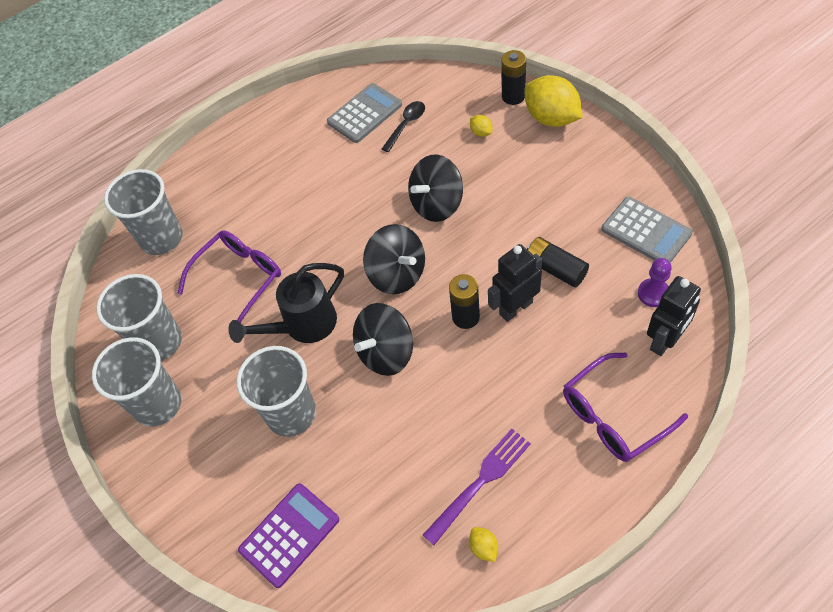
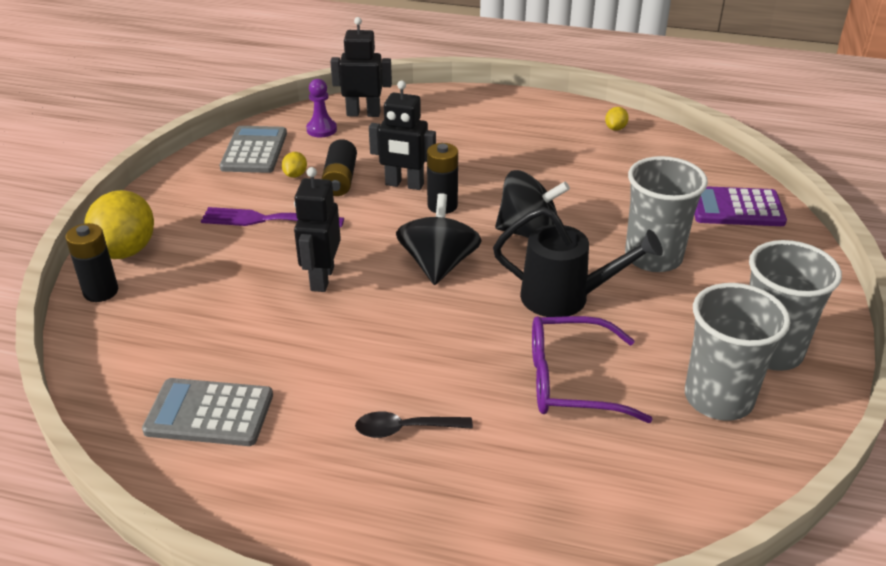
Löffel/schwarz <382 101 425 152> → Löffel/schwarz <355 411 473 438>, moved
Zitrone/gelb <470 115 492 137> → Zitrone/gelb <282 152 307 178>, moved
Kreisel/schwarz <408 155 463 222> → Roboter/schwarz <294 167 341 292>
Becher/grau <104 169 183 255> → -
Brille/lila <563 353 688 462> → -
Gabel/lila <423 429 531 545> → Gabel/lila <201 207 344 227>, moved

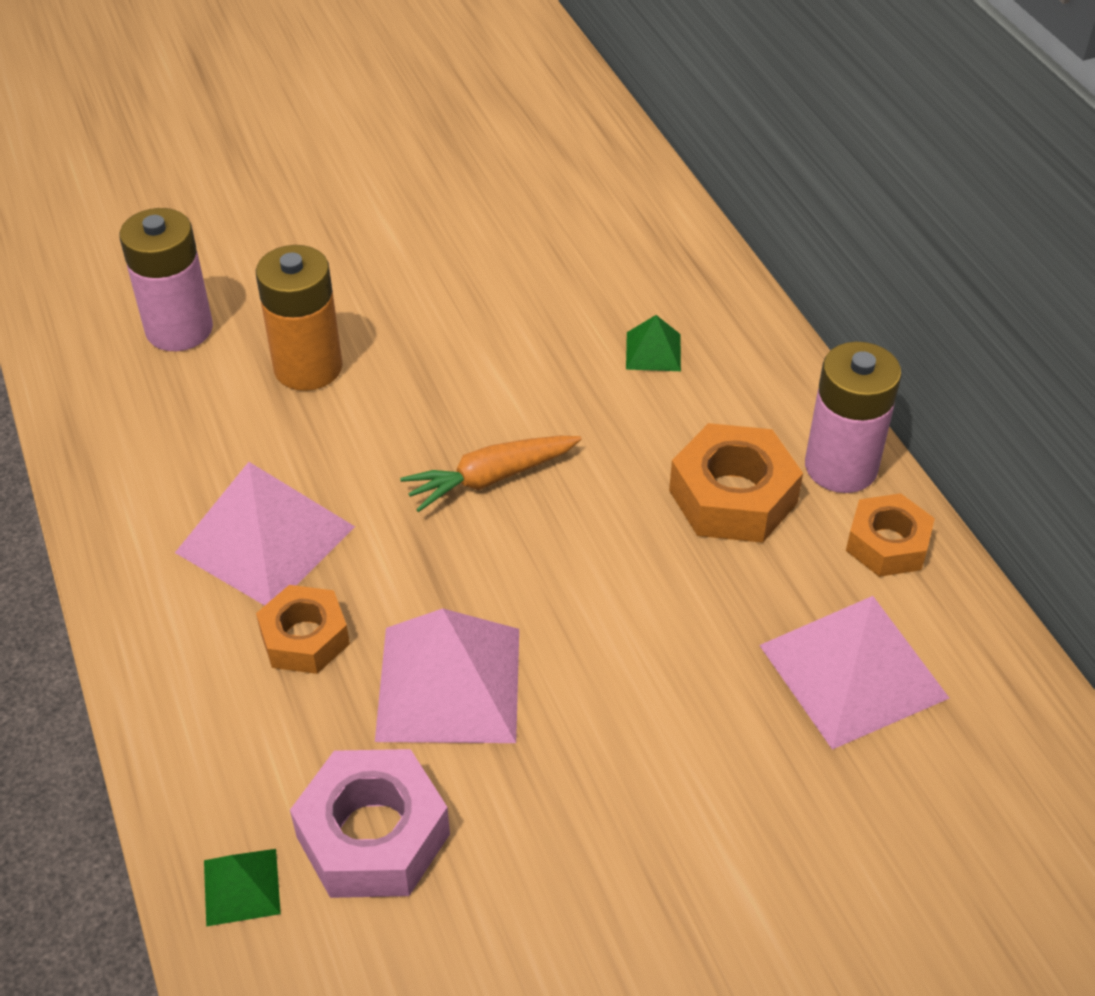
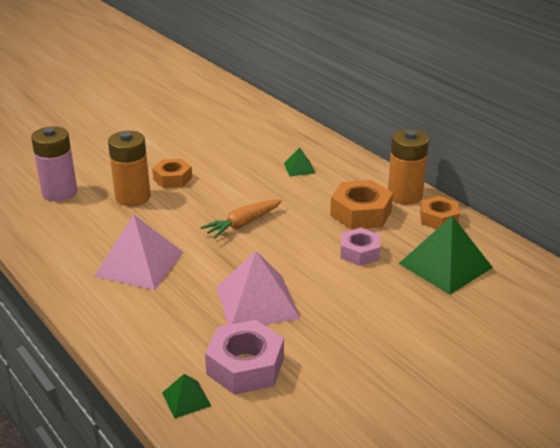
Batterie/rosa <805 342 902 493> → Batterie/orange <388 129 429 205>
Sechskantmutter/orange <256 585 350 674> → Sechskantmutter/orange <152 159 192 188>, moved
Pyramide/rosa <759 596 949 750> → Pyramide/grün <399 216 493 294>
- → Sechskantmutter/rosa <340 228 380 266>

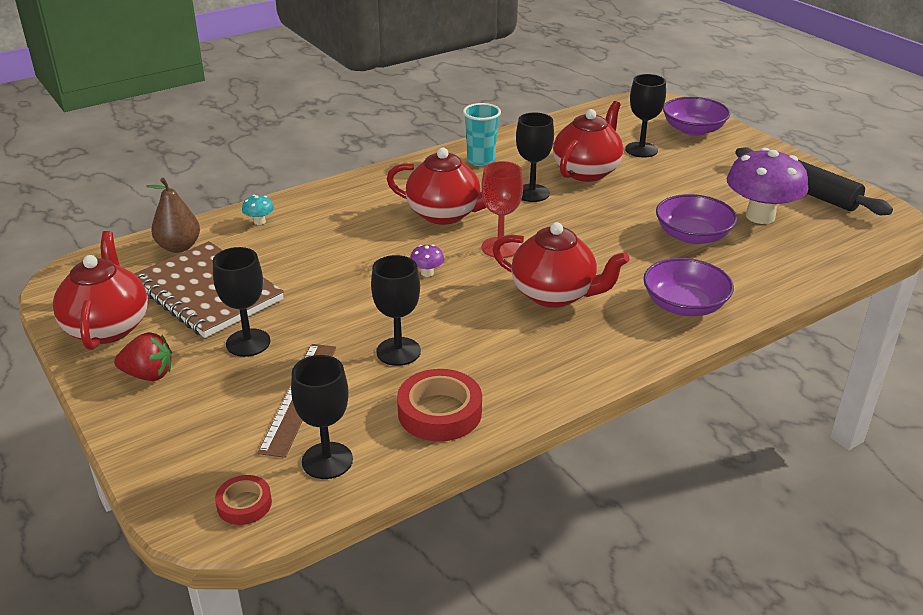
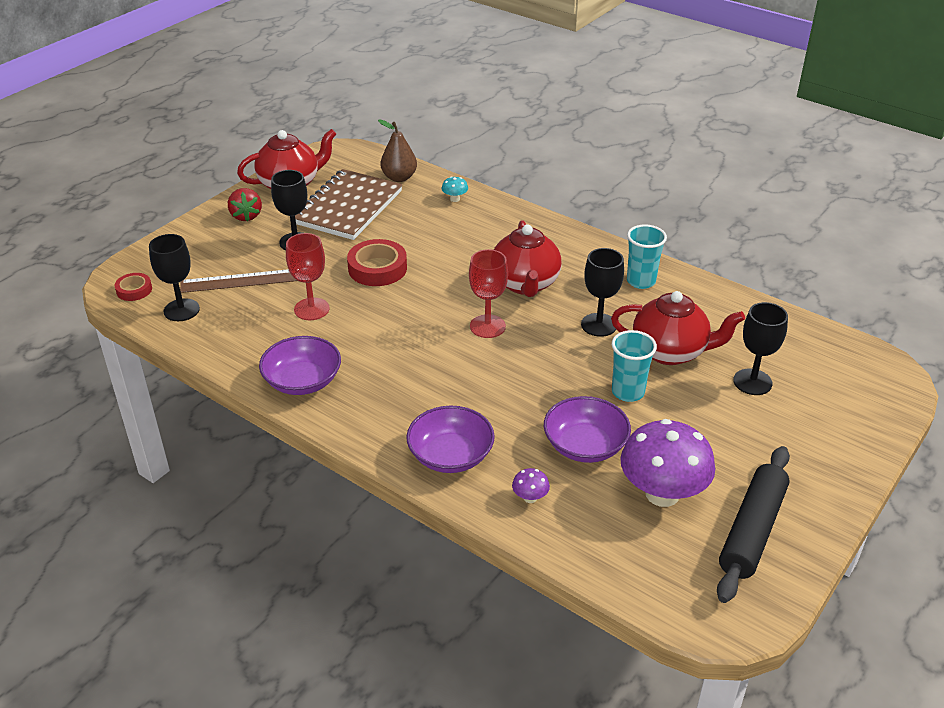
Schüssel/lila <663 97 730 136> → Schüssel/lila <259 336 341 395>, moved
Teekanne/rot <492 222 630 308> → -
Pilz/lila <410 244 444 277> → Pilz/lila <512 468 550 503>, moved
Kelch/schwarz <371 255 421 366> → Kelch/rot <286 233 330 320>
Klebeband/rot <397 369 482 441> → Klebeband/rot <347 239 407 286>, moved
- → Becher/türkis <612 330 657 402>

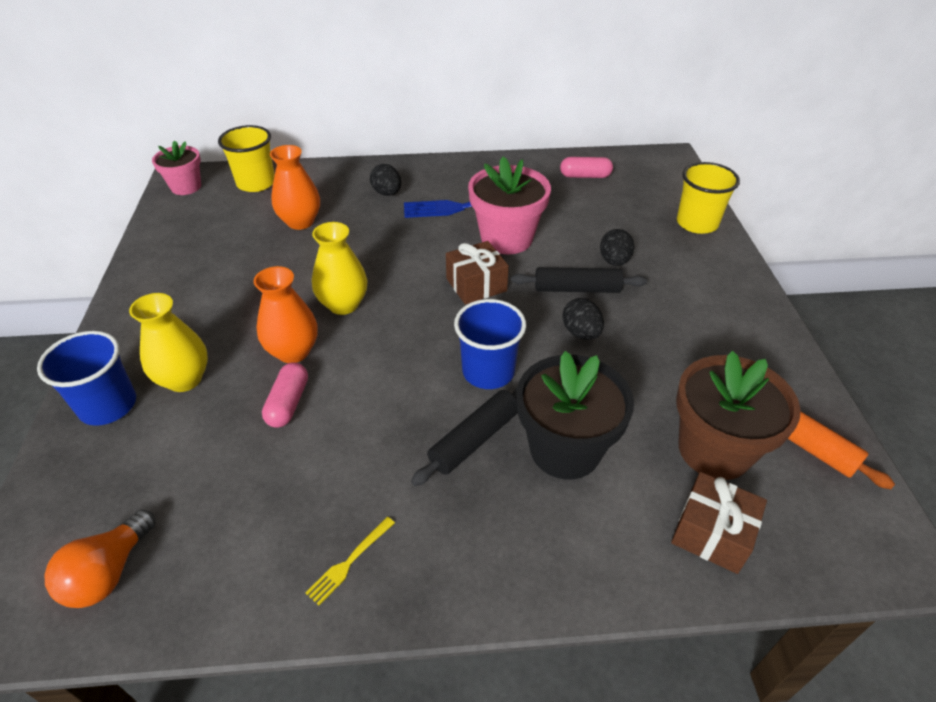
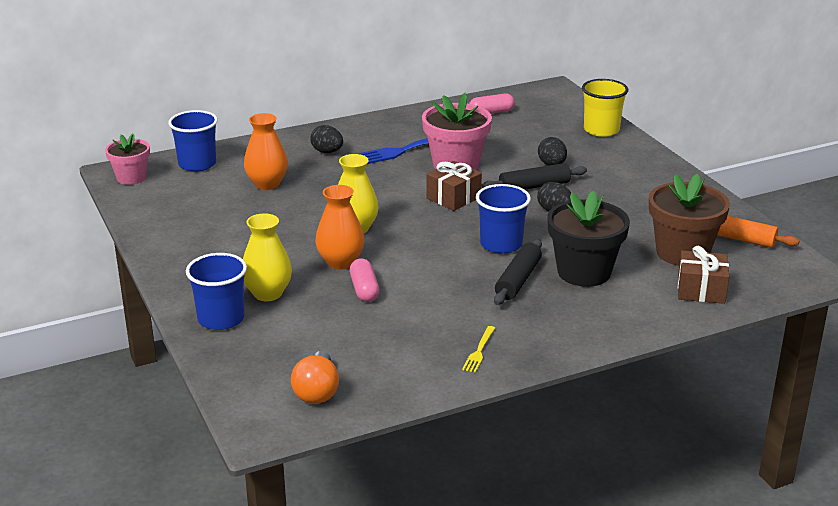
Becher/gelb <218 125 275 192> → Becher/blau <168 110 218 172>

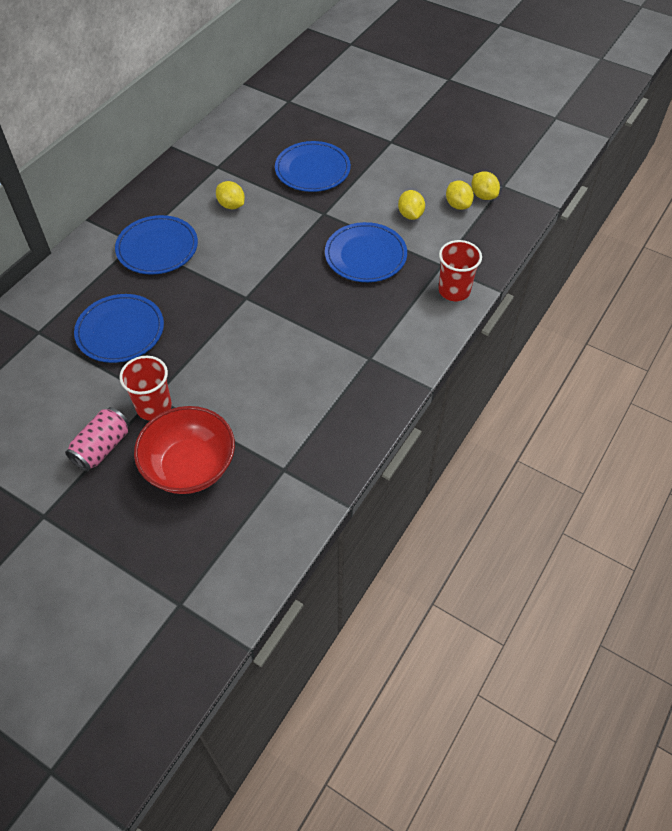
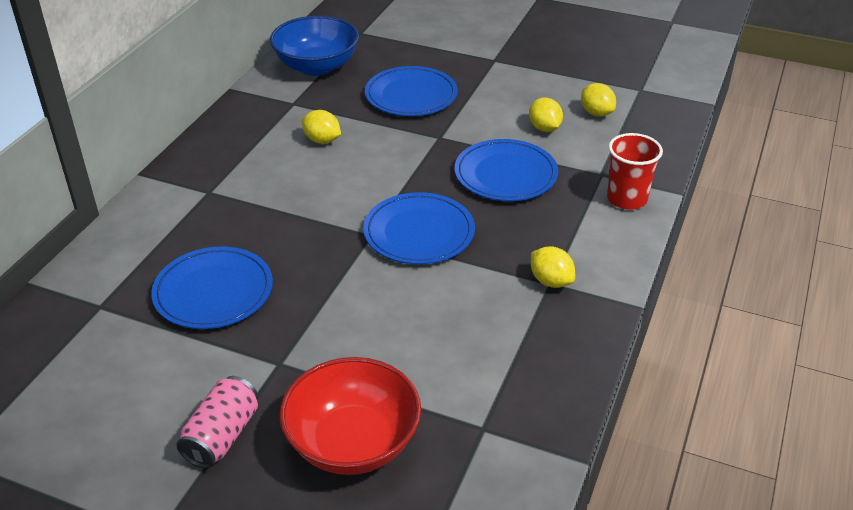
Zitrone/gelb <471 171 500 200> → Zitrone/gelb <531 246 575 288>, moved
Teller/blau <115 215 198 275> → Teller/blau <363 192 475 264>, moved
Becher/rot <119 356 172 421> → -
- → Schüssel/blau <270 16 359 76>

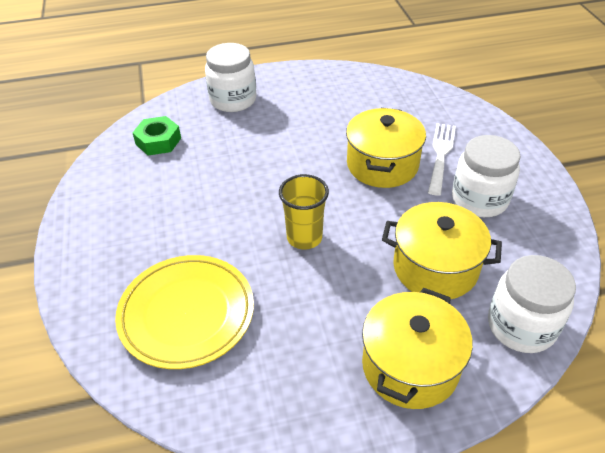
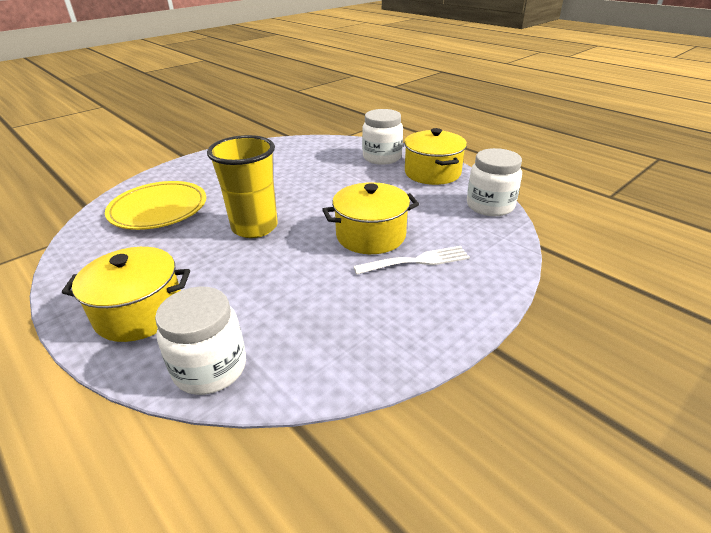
Sechskantmutter/grün <132 116 181 156> → -
Einmachglas/weiß <452 135 520 217> → Einmachglas/weiß <467 148 522 216>, moved
Becher/gelb <279 174 329 249> → Becher/gelb <207 135 278 238>, x1.54
Kochtopf/gelb <382 202 502 299> → Kochtopf/gelb <404 128 467 185>, moved

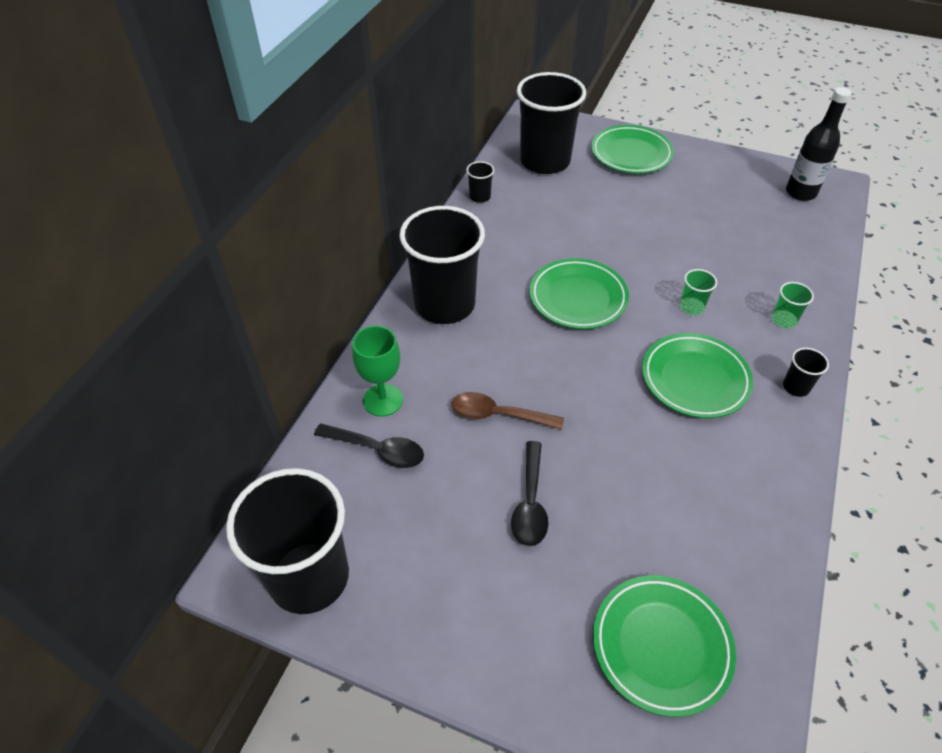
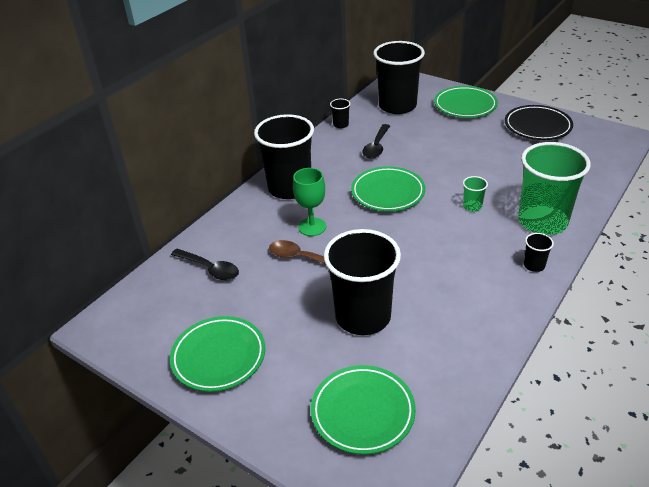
Flasche/schwarz <786 87 852 201> → -
Becher/grün <772 282 814 328> → Becher/grün <518 142 591 235>, x2.49
Kelch/grün <352 326 403 417> → Kelch/grün <293 168 326 236>, moved
Teller/grün <642 333 753 418> → Teller/grün <170 316 265 392>, moved
Löffel/schwarz <511 441 548 546> → Löffel/schwarz <362 124 390 159>, moved
Becher/schwarz <226 468 349 614> → Becher/schwarz <324 229 401 335>, moved
- → Teller/schwarz <505 105 573 140>

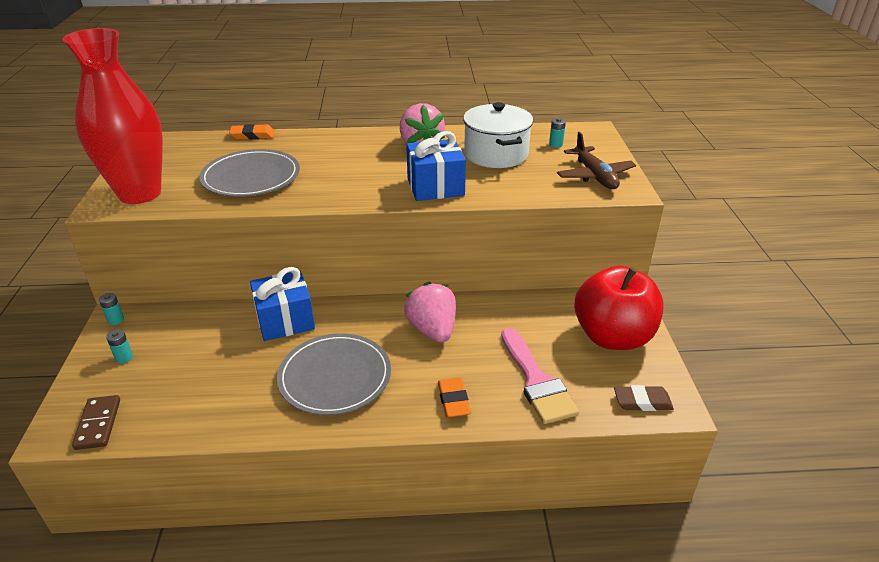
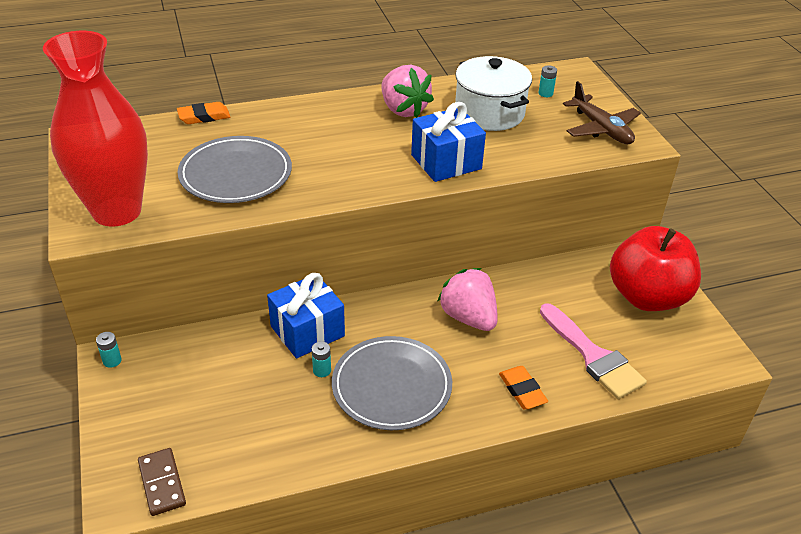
Batterie/türkis <106 329 133 363> → Batterie/türkis <312 341 331 377>, moved
Radiergummi/braun <614 385 674 411> → -

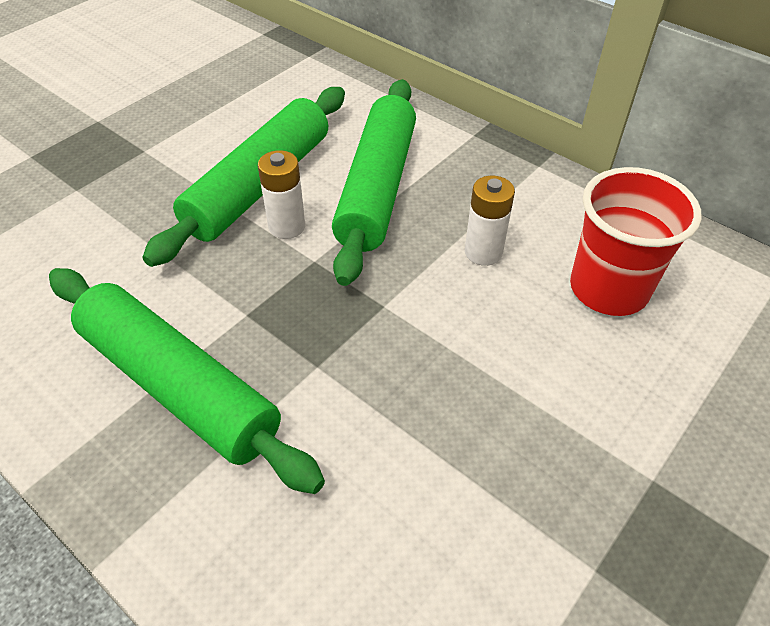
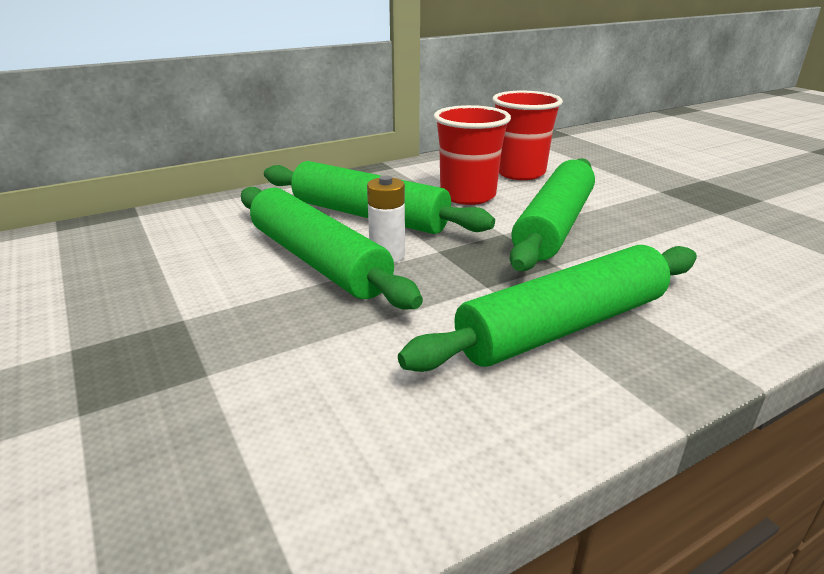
Batterie/weiß <465 176 515 266> → Becher/rot <434 105 511 205>
- → Nudelholz/grün <510 158 595 271>

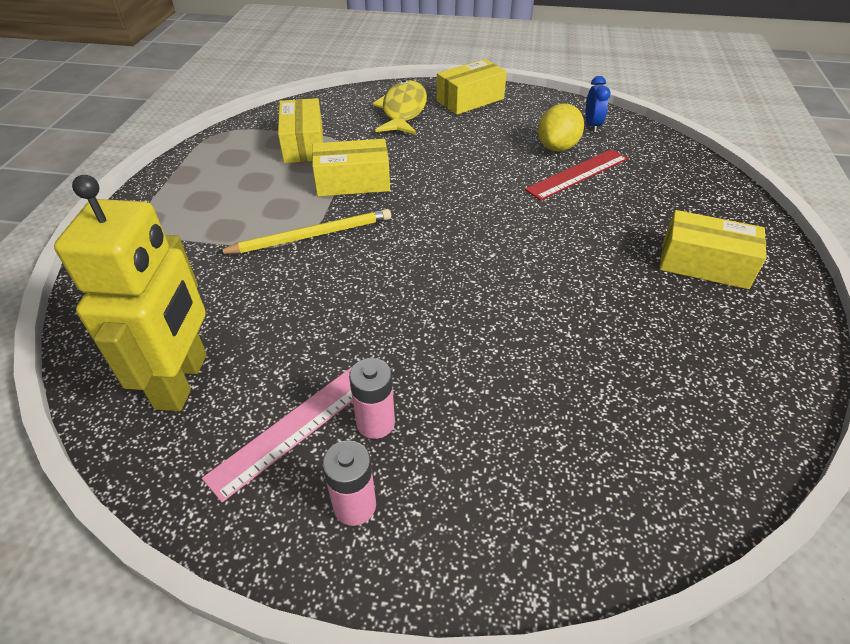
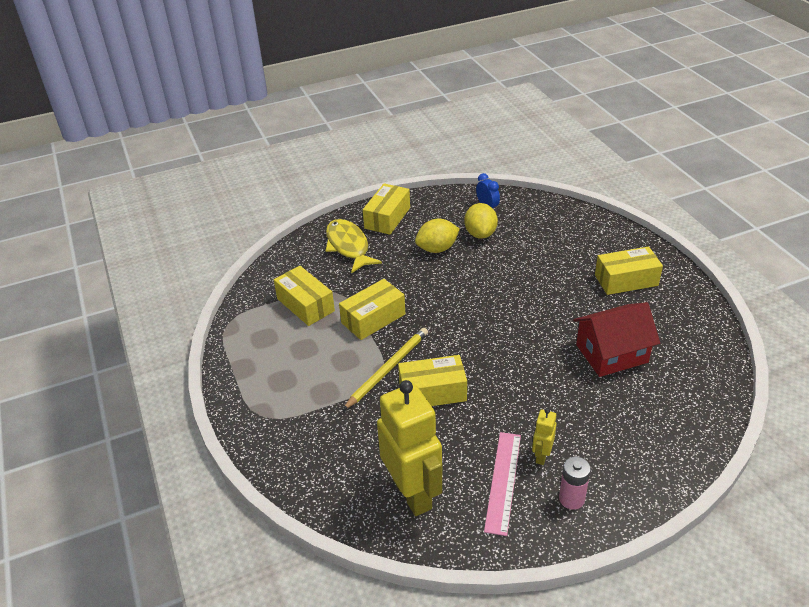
Lineal/rot <525 149 628 201> → -
Batterie/rosa <349 358 395 439> → Roboter/gelb <532 408 557 465>
- → Zitrone/gelb <415 219 460 253>
- → Haus/rot <573 302 660 377>
- → Schachtel/gelb <398 355 467 406>

